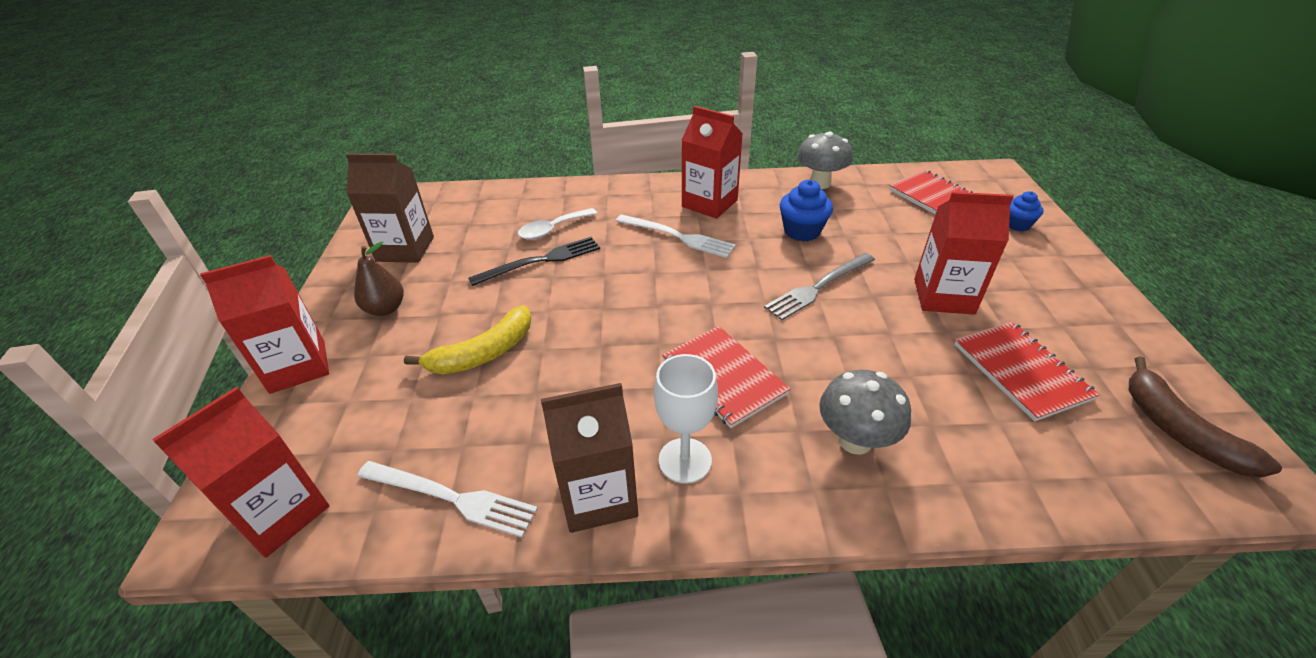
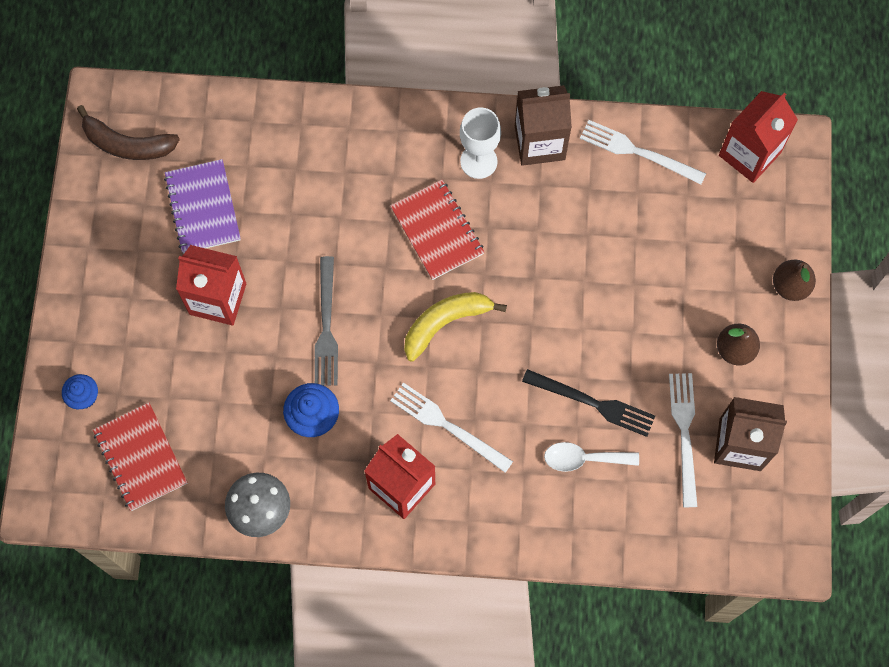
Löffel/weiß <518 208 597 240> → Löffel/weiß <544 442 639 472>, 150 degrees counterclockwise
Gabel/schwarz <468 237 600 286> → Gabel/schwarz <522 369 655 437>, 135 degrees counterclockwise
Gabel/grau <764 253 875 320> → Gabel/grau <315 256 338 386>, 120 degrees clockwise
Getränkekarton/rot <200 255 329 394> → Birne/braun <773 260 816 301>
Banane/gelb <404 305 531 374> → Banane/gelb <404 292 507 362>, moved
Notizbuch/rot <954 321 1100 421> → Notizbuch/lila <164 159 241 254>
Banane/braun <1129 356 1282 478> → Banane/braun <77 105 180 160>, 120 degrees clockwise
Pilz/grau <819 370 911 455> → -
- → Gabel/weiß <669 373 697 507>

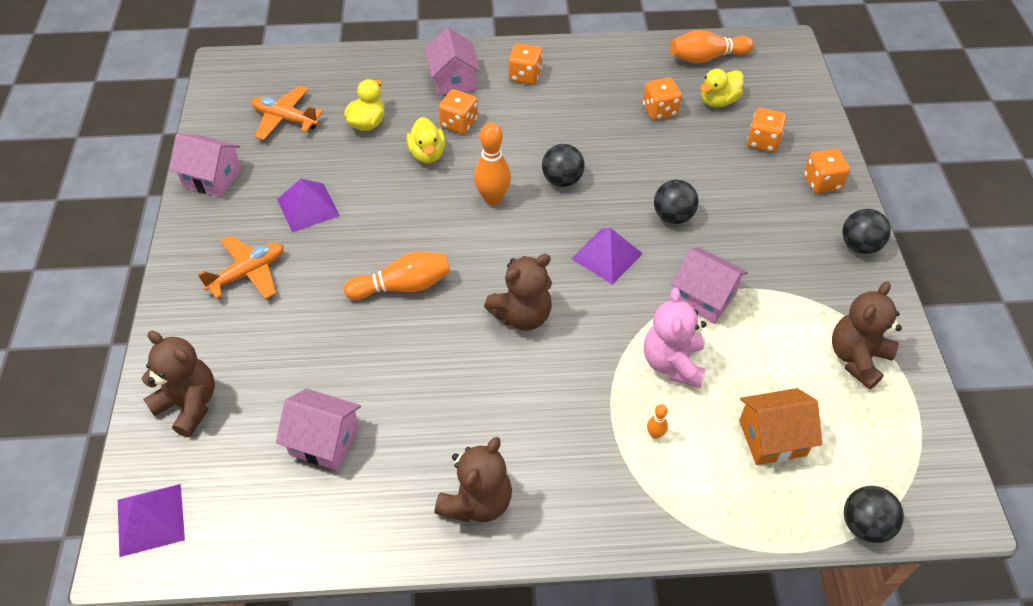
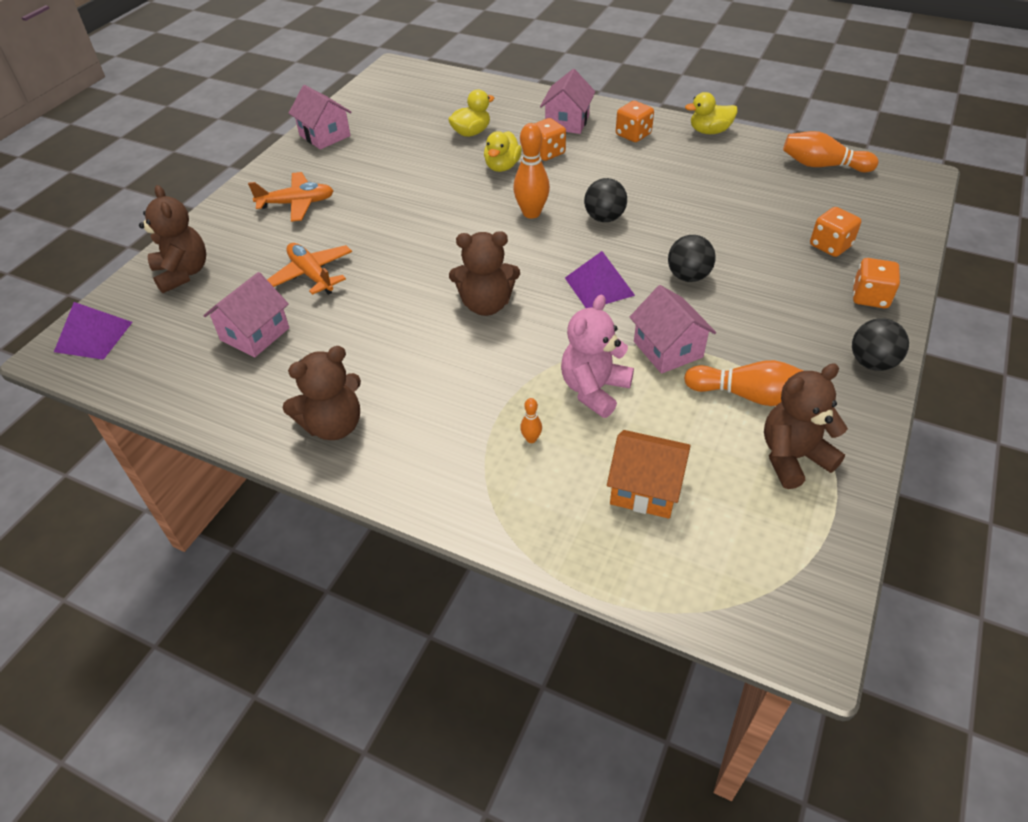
Ente/gelb <700 69 744 107> → Ente/gelb <685 92 738 134>, moved
Spielwürfel/orange <643 77 682 120> → -
Flugzeug/orange <251 86 323 140> → Flugzeug/orange <267 243 352 295>, moved
Pyramide/lila <277 179 340 233> → -
Bowlingkegel/orange <344 252 451 300> → Bowlingkegel/orange <684 360 803 406>, moved
Haus/rosa <276 389 361 471> → Haus/rosa <203 272 289 357>, 75 degrees clockwise
Ball/schwarz <844 486 904 543> → -

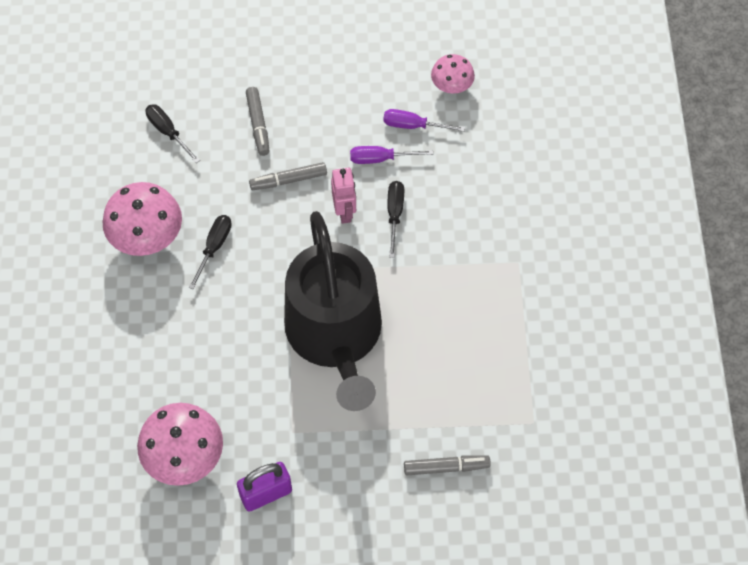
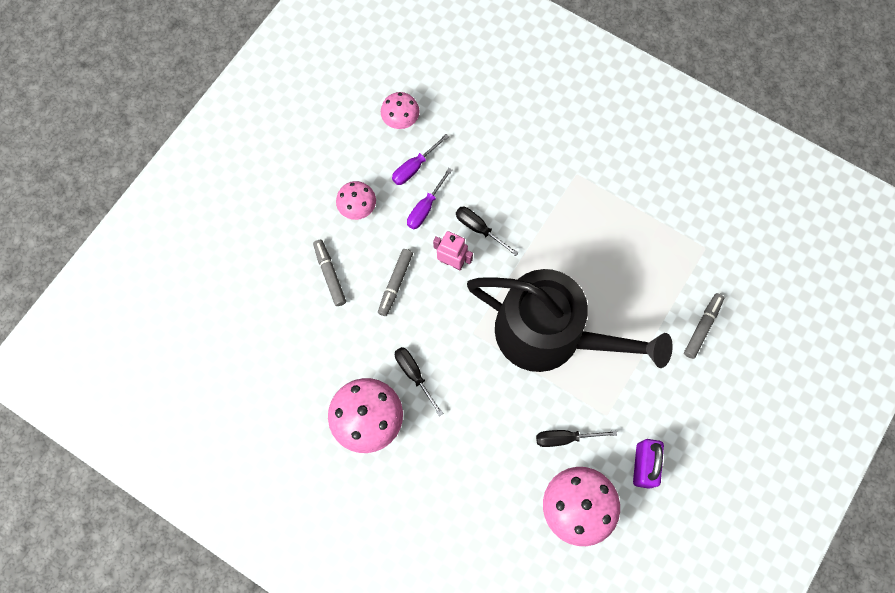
Filzstift/grau <246 87 270 156> → Filzstift/grau <313 240 346 306>, 135 degrees counterclockwise
Schraubenzieher/schwarz <146 104 200 163> → Schraubenzieher/schwarz <536 430 617 447>, moved
- → Pilz/rosa <336 181 376 220>

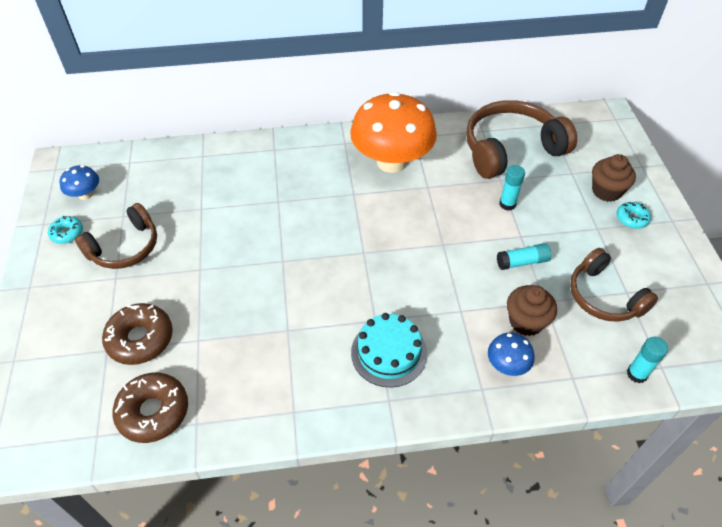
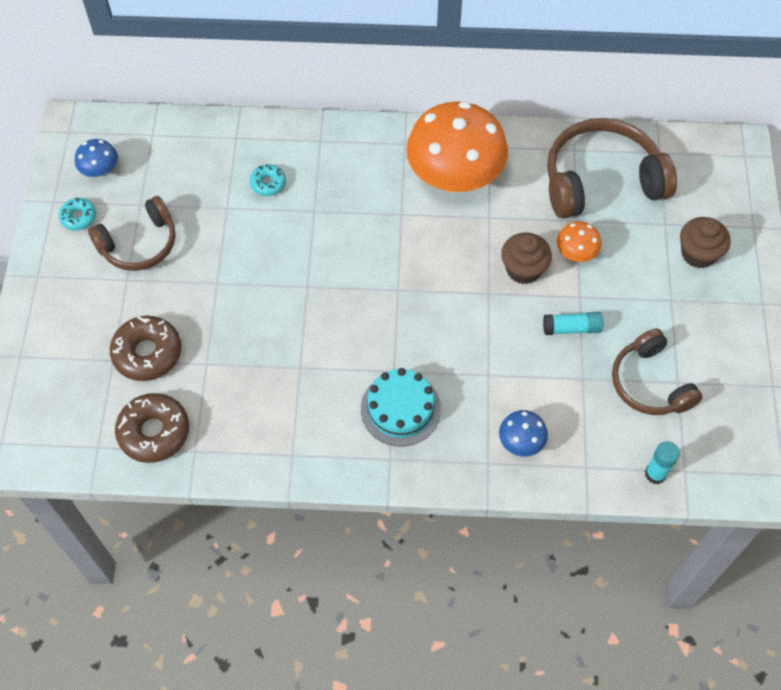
Klebestift/türkis <499 165 525 211> → Pilz/orange <557 221 601 262>
Donut/türkis <616 202 651 229> → Donut/türkis <250 164 286 196>, moved
Muffin/braun <507 285 557 336> → Muffin/braun <501 233 552 284>, moved

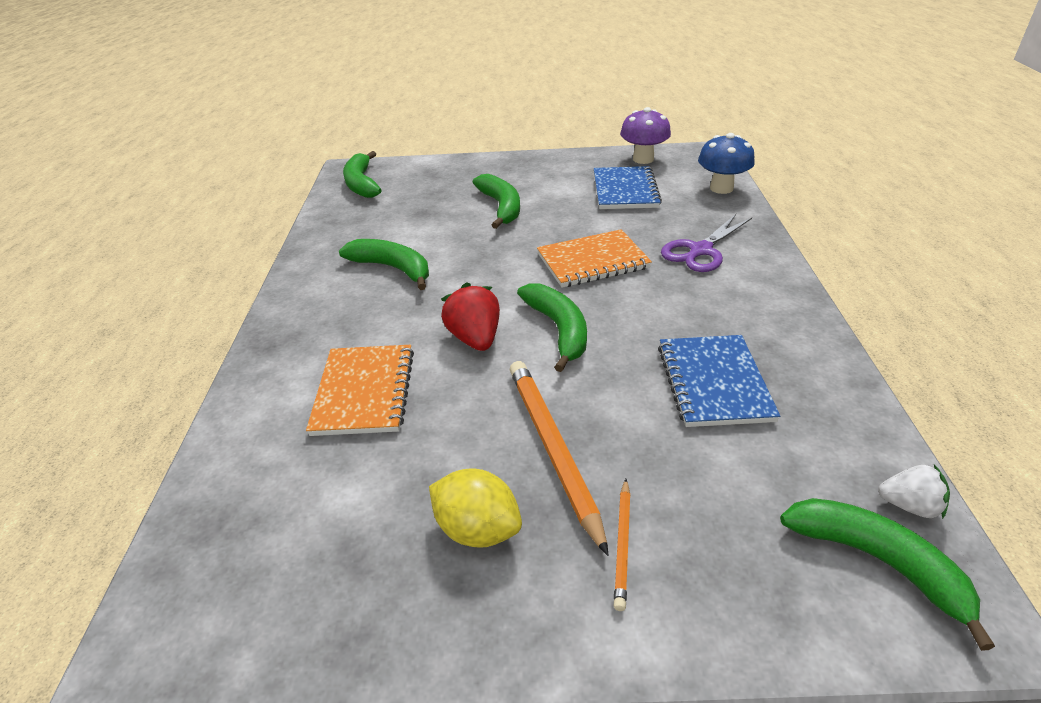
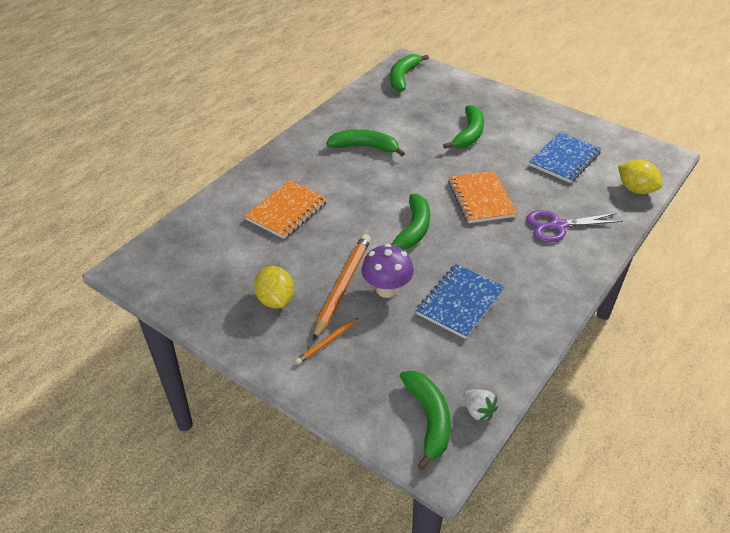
Pilz/lila <620 107 671 164> → Pilz/lila <361 244 414 298>, moved
Pilz/blau <698 133 755 194> → Zitrone/gelb <618 159 663 194>
Notizbuch/orange <537 229 652 288> → Notizbuch/orange <448 171 517 223>, 60 degrees clockwise
Banane/grün <339 239 429 290> → Banane/grün <326 129 405 157>, 60 degrees counterclockwise
Erdbeere/rot <441 282 500 351> → -

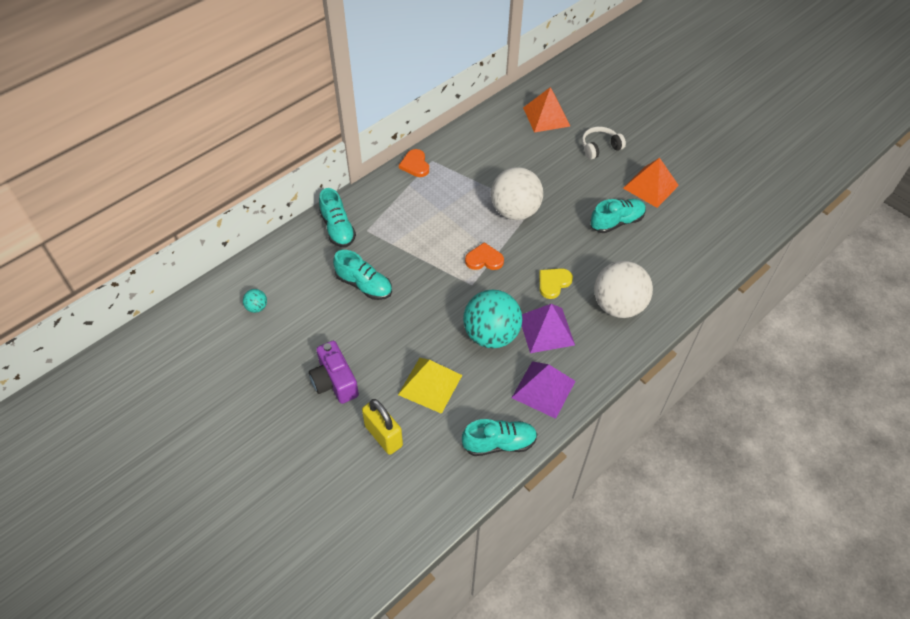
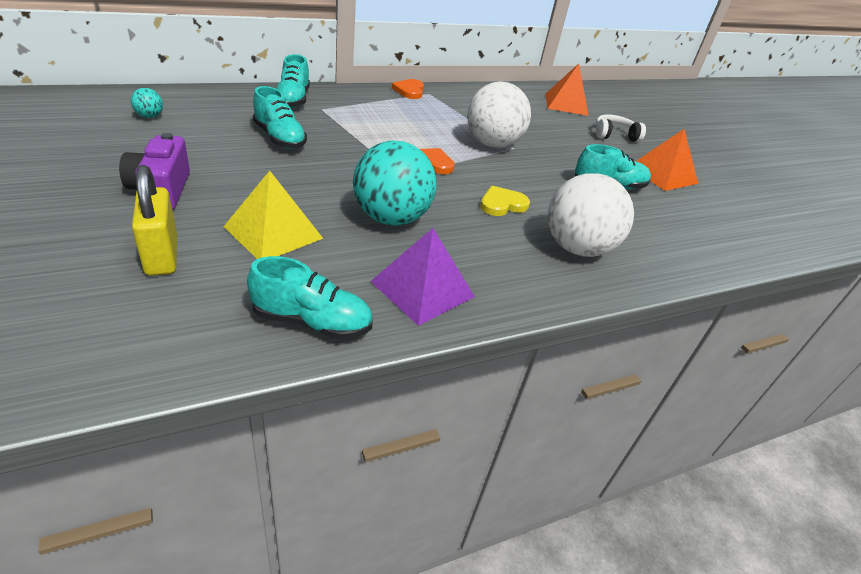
Pyramide/lila <522 304 575 353> → -

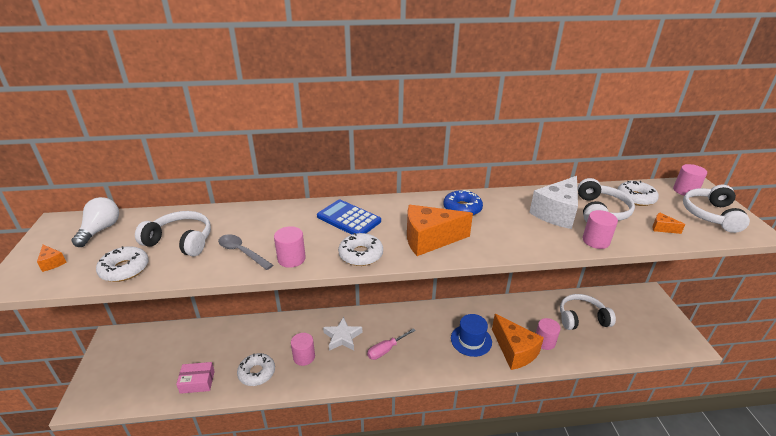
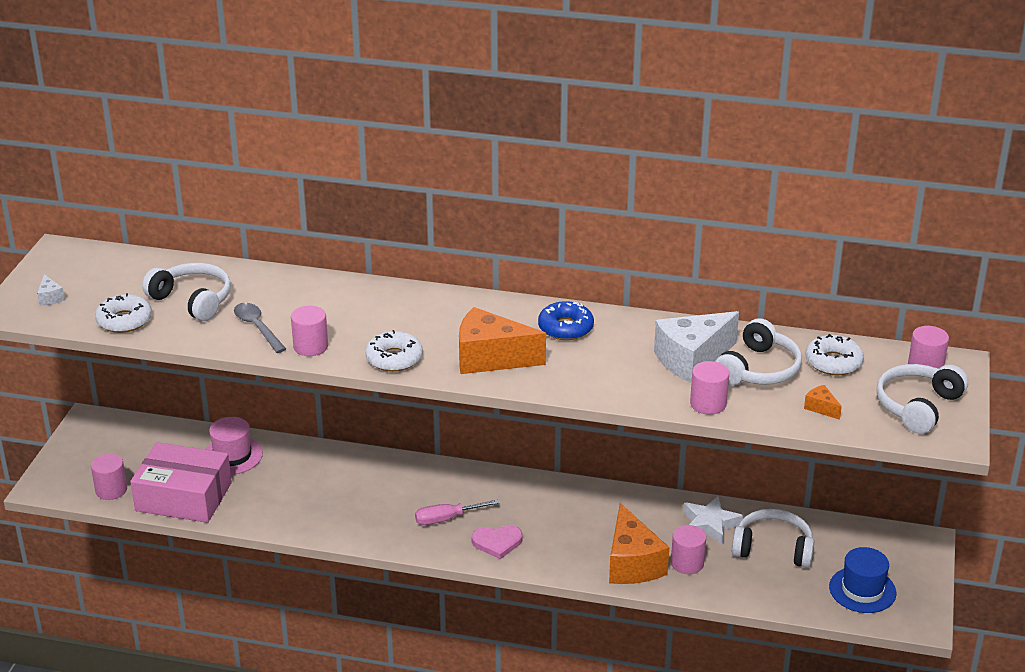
Glühbirne/weiß <72 197 119 247> → -
Taschenrechner/blau <317 199 381 235> → -
Käse/orange <37 245 66 272> → Käse/weiß <37 274 65 306>
Hut/blau <451 314 492 357> → Hut/blau <829 547 896 613>, moved
Stern/weiß <323 317 362 351> → Stern/weiß <683 496 743 545>, moved
Vollzylinder/rosa <291 333 315 366> → Vollzylinder/rosa <91 453 127 500>, moved
Donut/weiß <237 353 275 386> → -
Schachtel/rosa <176 362 215 394> → Schachtel/rosa <130 442 232 523>, x1.94
- → Hut/rosa <205 417 263 475>
- → Herz/rosa <472 525 523 559>

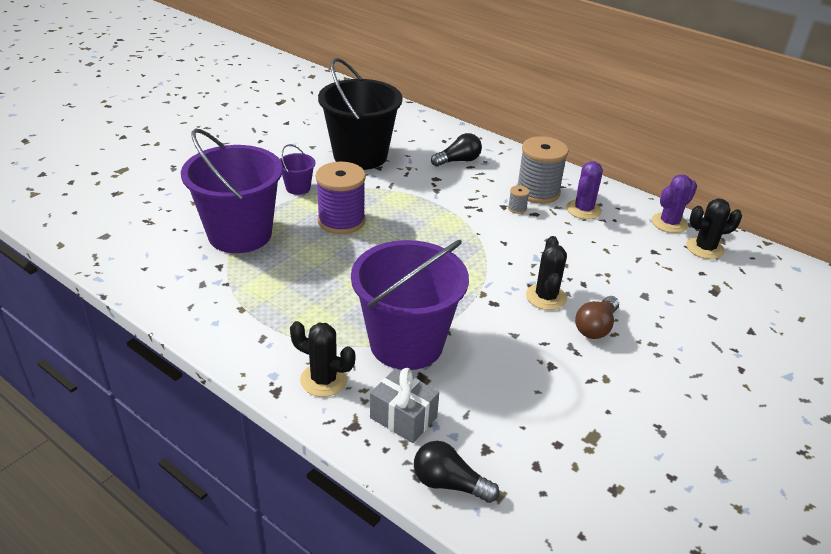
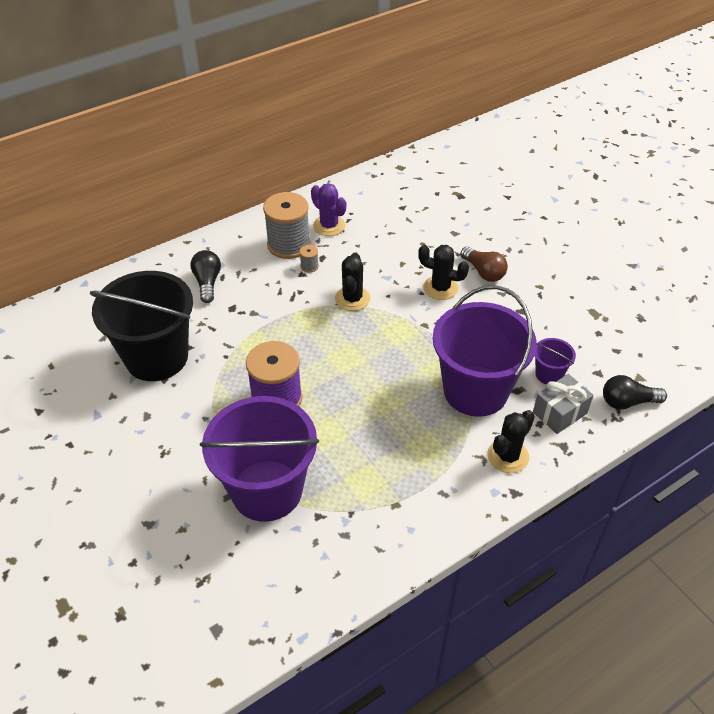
Eimer/lila <280 144 316 195> → Eimer/lila <534 338 576 384>, moved
Kaktus/lila <652 174 697 233> → -
Kaktus/schwarz <686 199 742 259> → Kaktus/schwarz <335 253 370 311>, moved
Glühbirne/schwarz <414 441 500 503> → Glühbirne/schwarz <603 375 667 410>, 45 degrees clockwise

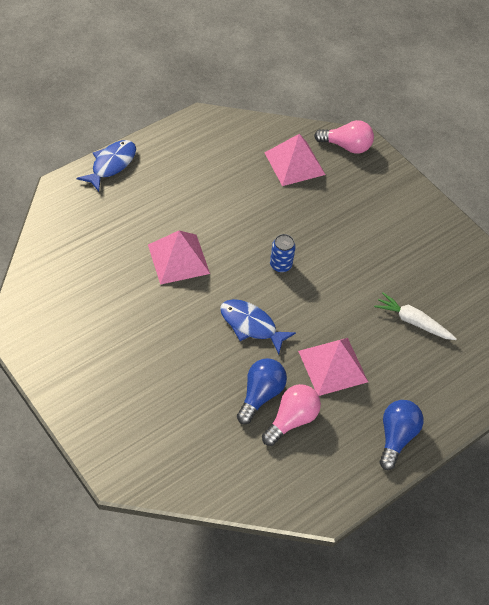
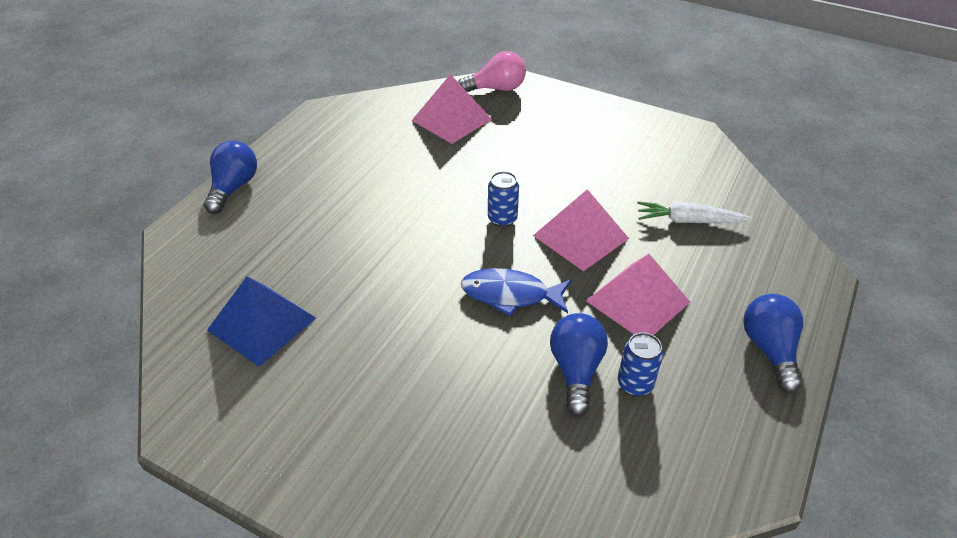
Fisch/blau <77 140 136 192> → Glühbirne/blau <204 141 257 214>
Pyramide/rosa <148 230 210 285> → Pyramide/rosa <533 189 629 272>, moved
Glühbirne/rosa <262 384 321 446> → Dose/blau <618 332 663 396>
- → Pyramide/blau <207 276 316 367>

